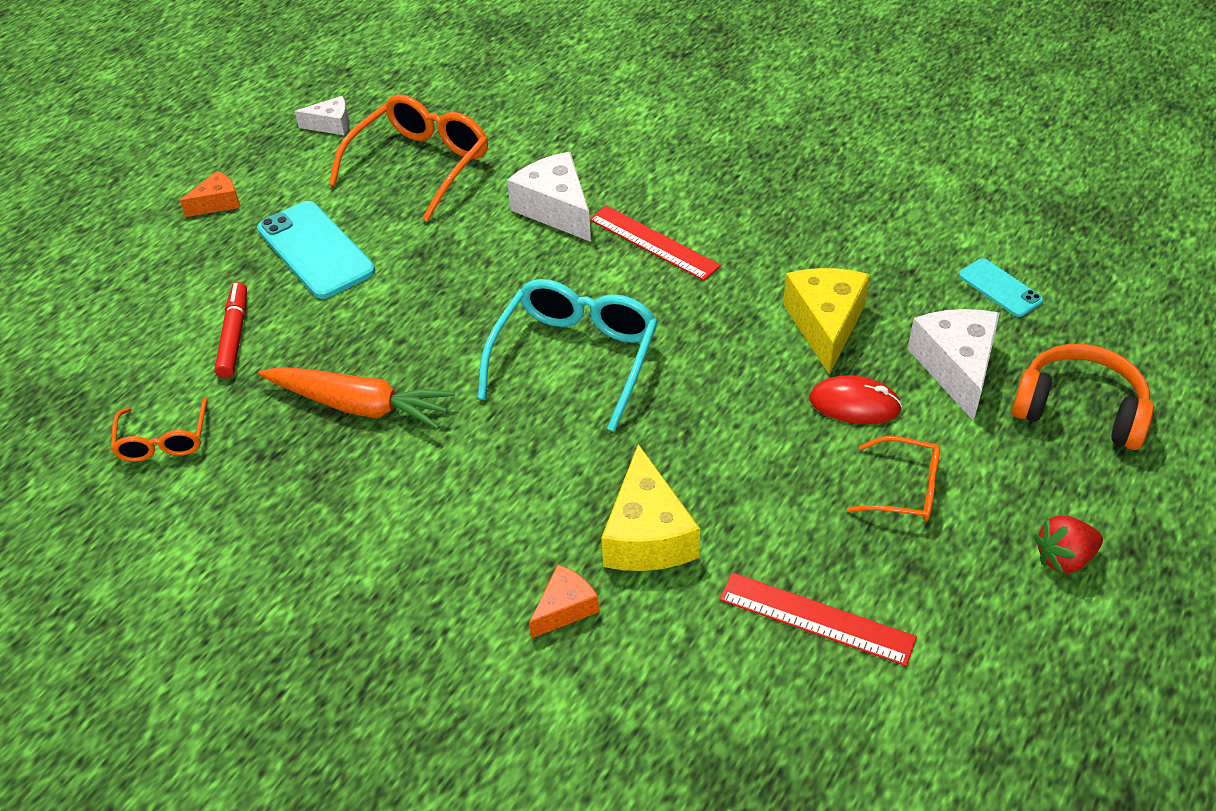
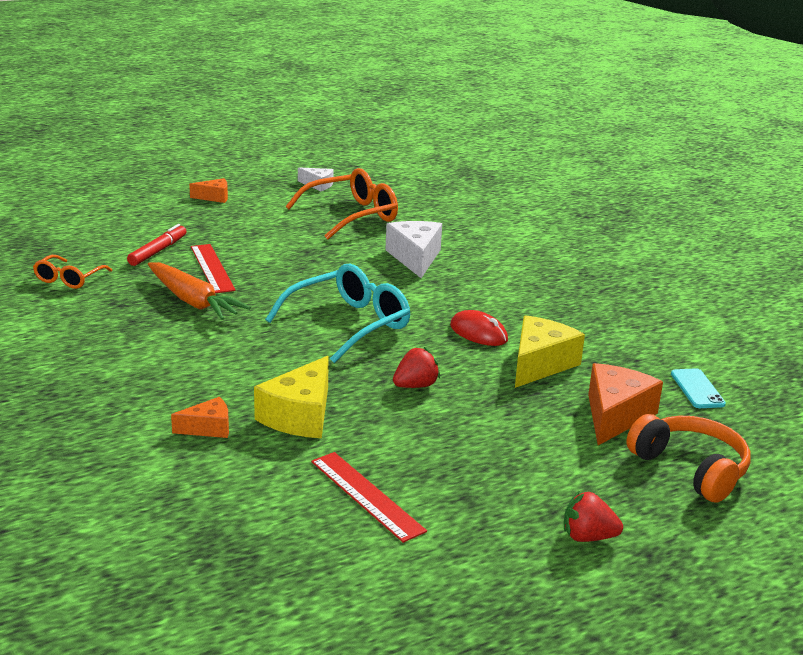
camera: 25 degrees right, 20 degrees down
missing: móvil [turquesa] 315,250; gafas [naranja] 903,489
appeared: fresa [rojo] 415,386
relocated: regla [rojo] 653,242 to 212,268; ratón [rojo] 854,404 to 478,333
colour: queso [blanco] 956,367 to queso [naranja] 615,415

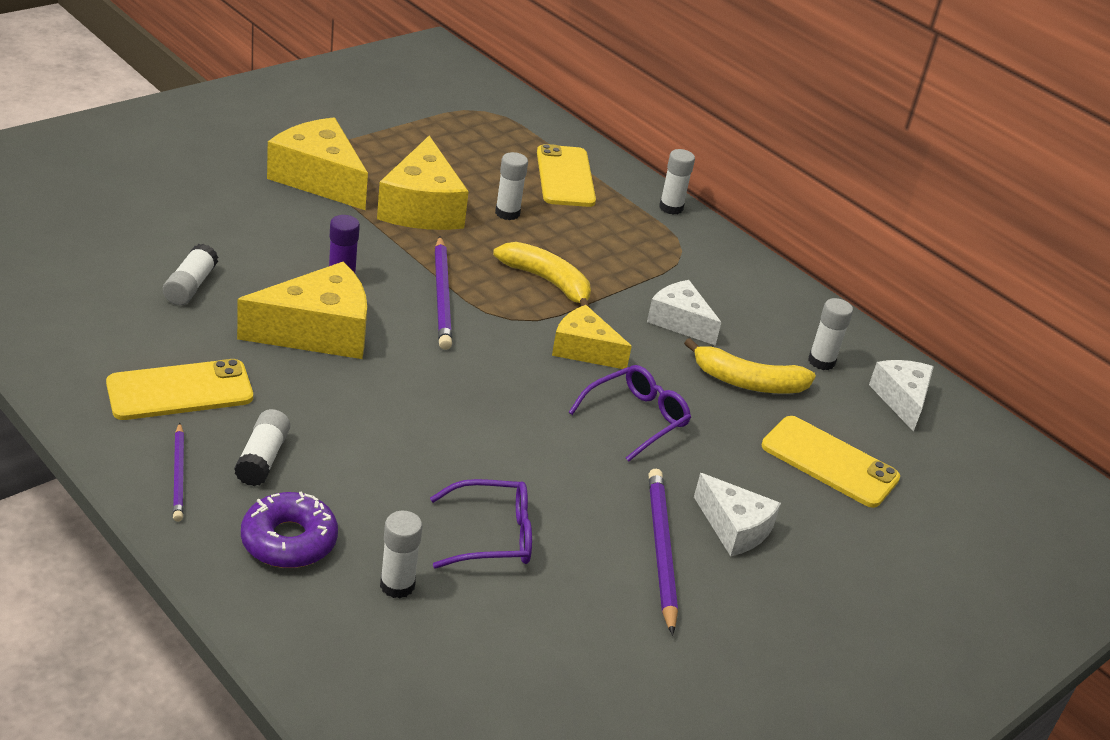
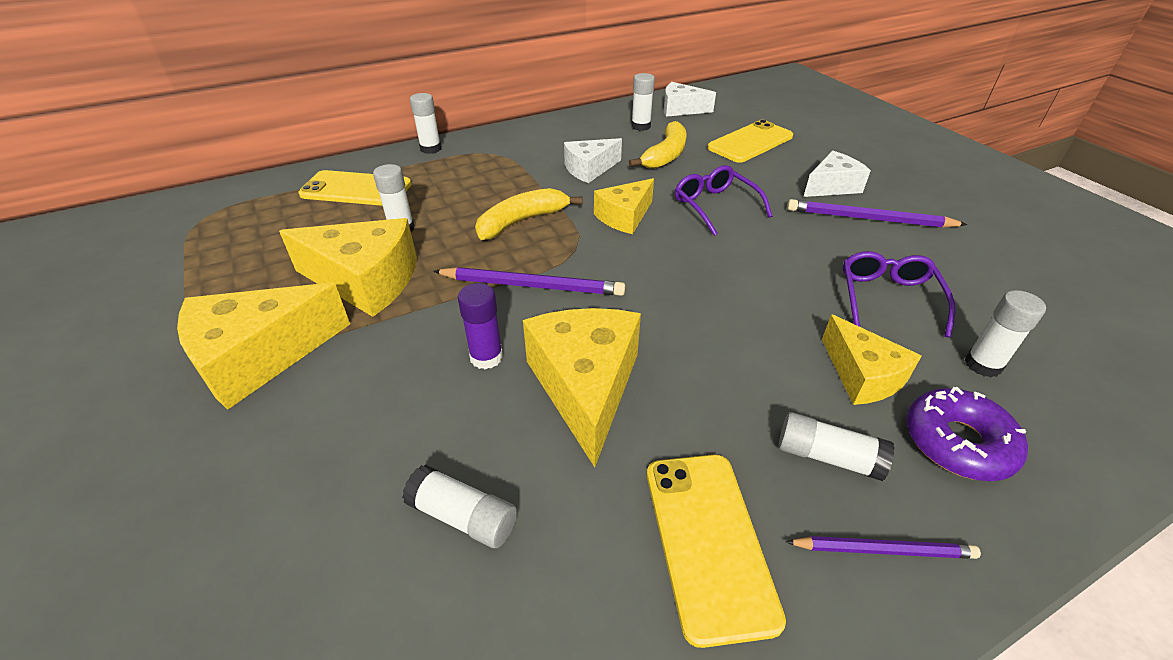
camera: 70 degrees left, 5 degrees up
appeared: queso [amarillo] 862,375

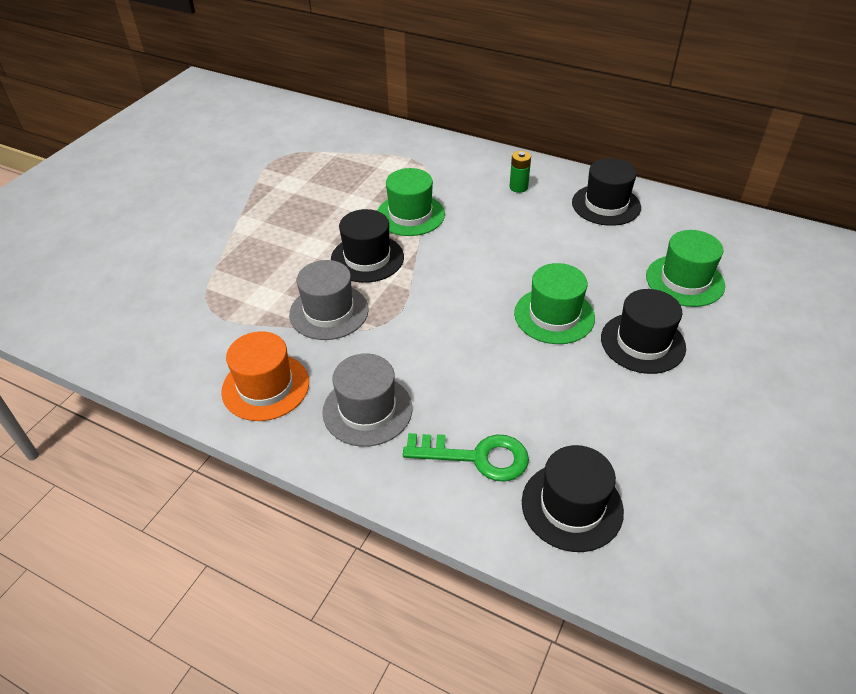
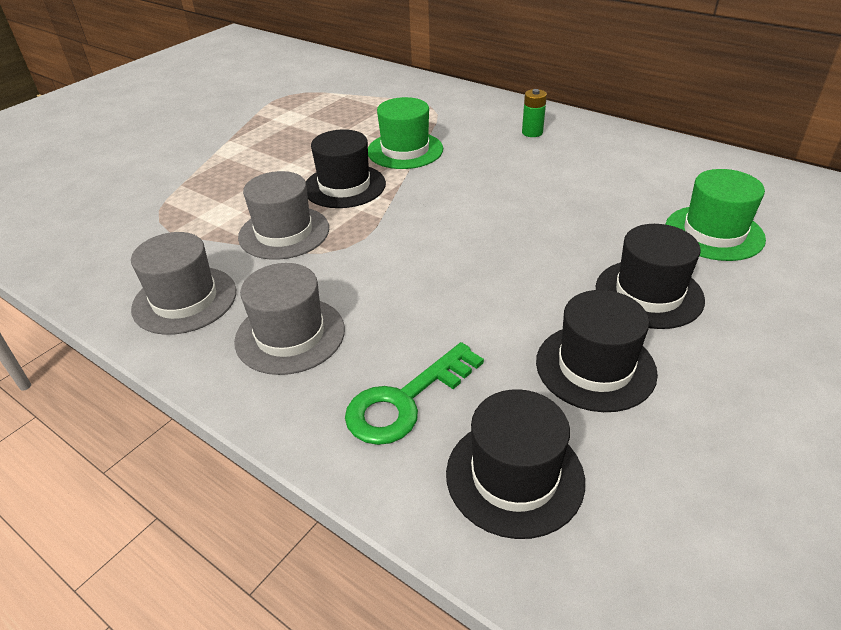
camera: 10 degrees right, 5 degrees down
missing: sombrero [verde] 554,315
relocated: sombrero [negro] 606,205 to 595,367
colour: sombrero [naranja] 265,387 to sombrero [gris] 185,300
spun: llave [verde] 476,457 = 405,401 120 degrees clockwise

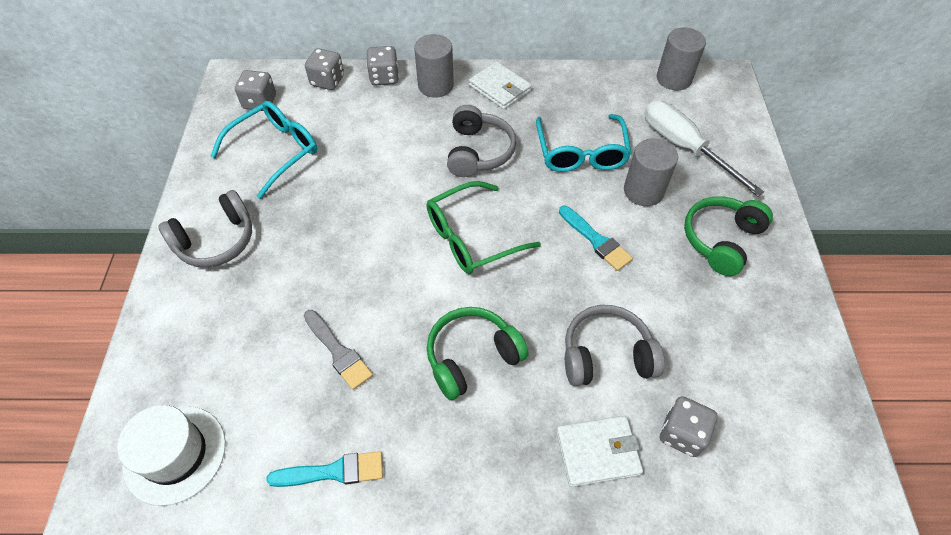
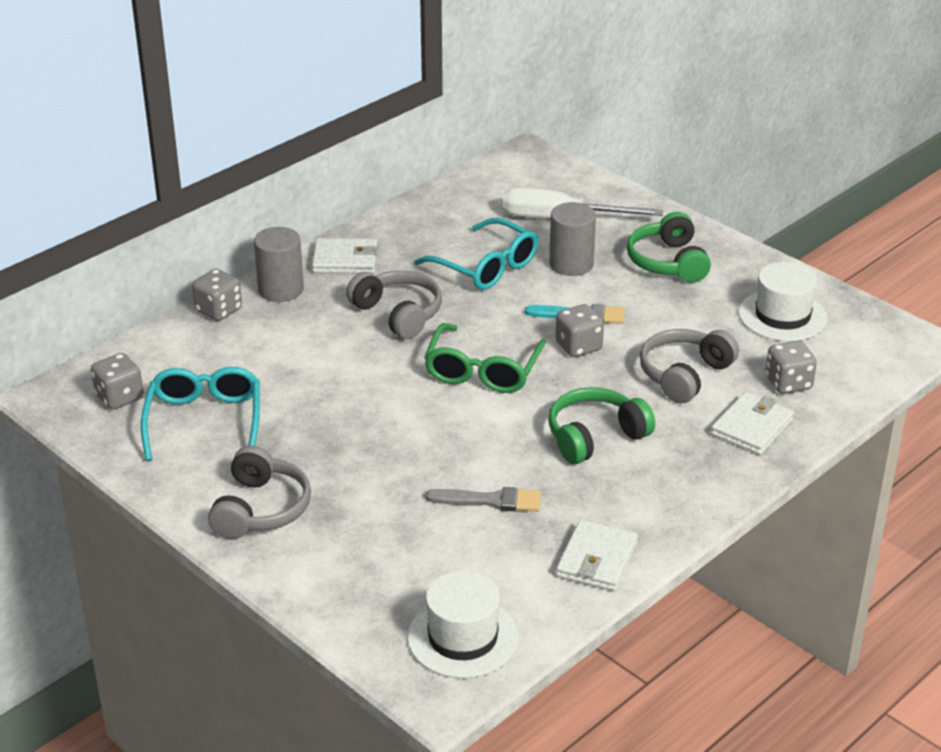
camera: 45 degrees left, 20 degrees down
missing: cilindro [gris] 674,79
appeared: sombrero [blanco] 782,316
relocated: dado [gris] 327,81 to 578,346
exchanged: pincel [turquesa] 333,471 to cartera [blanco] 596,560
spun: auriculares [verde] 472,357 = 595,437 45 degrees clockwise

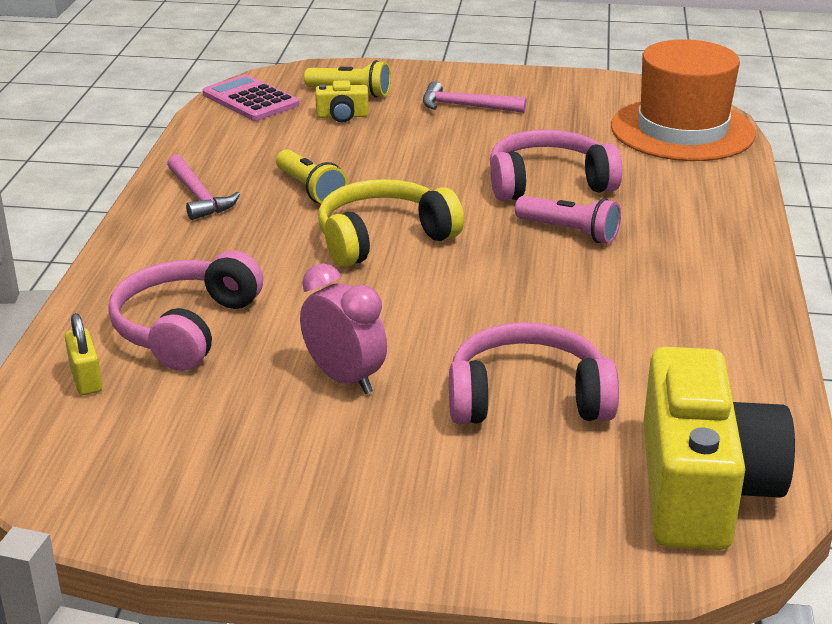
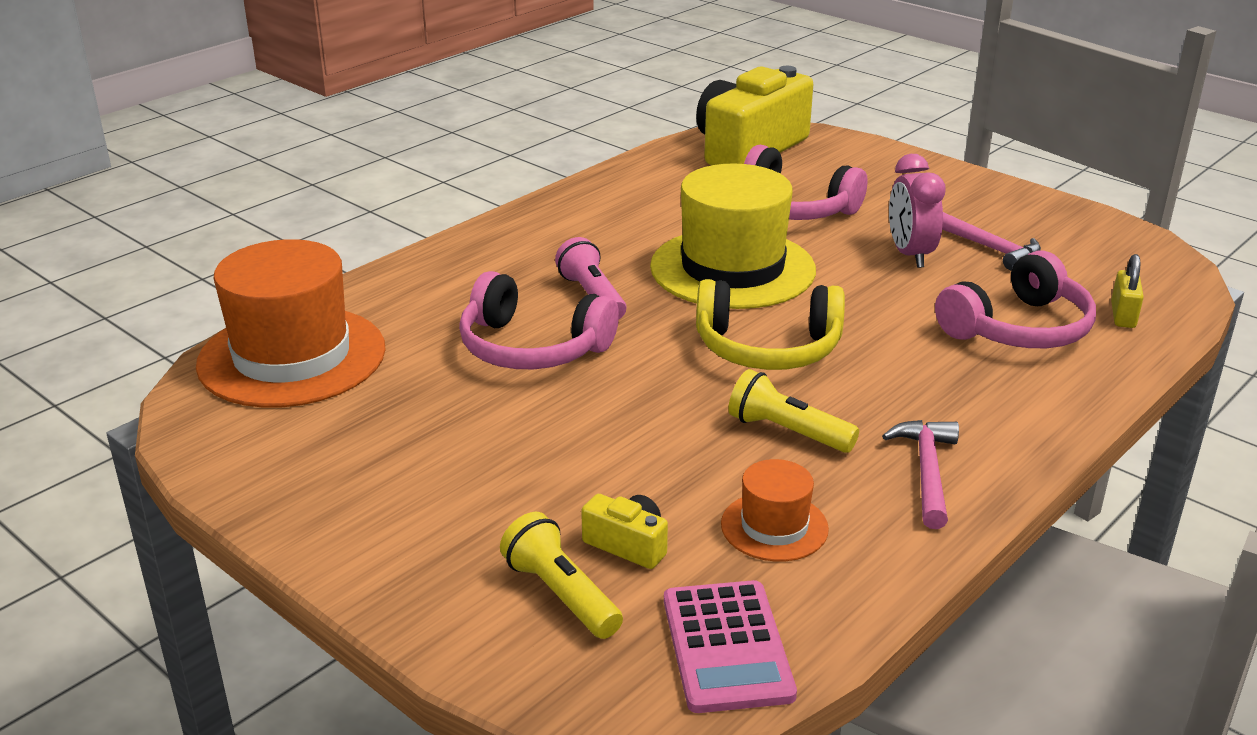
camera: 145 degrees left, 0 degrees up
appeared: sombrero [amarillo] 732,268; sombrero [naranja] 774,527
relocated: martillo [rosa] 465,106 to 988,247
spun: lámpara de mano [amarillo] 310,190 = 787,432 60 degrees counterclockwise

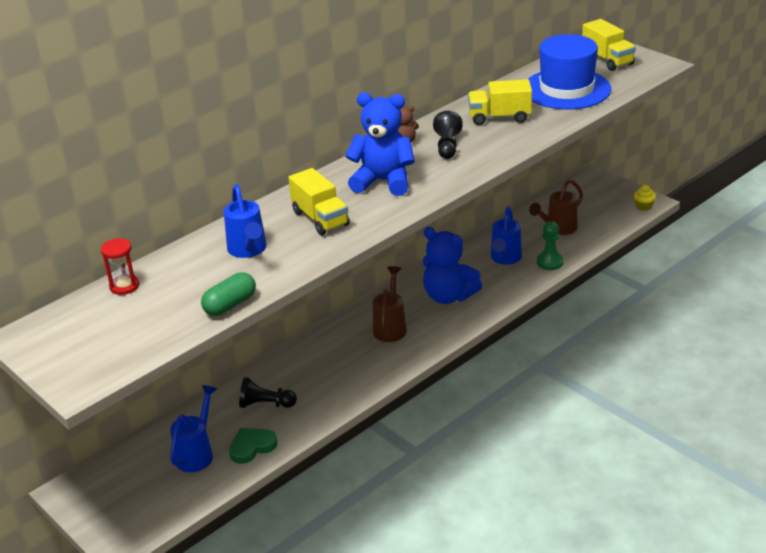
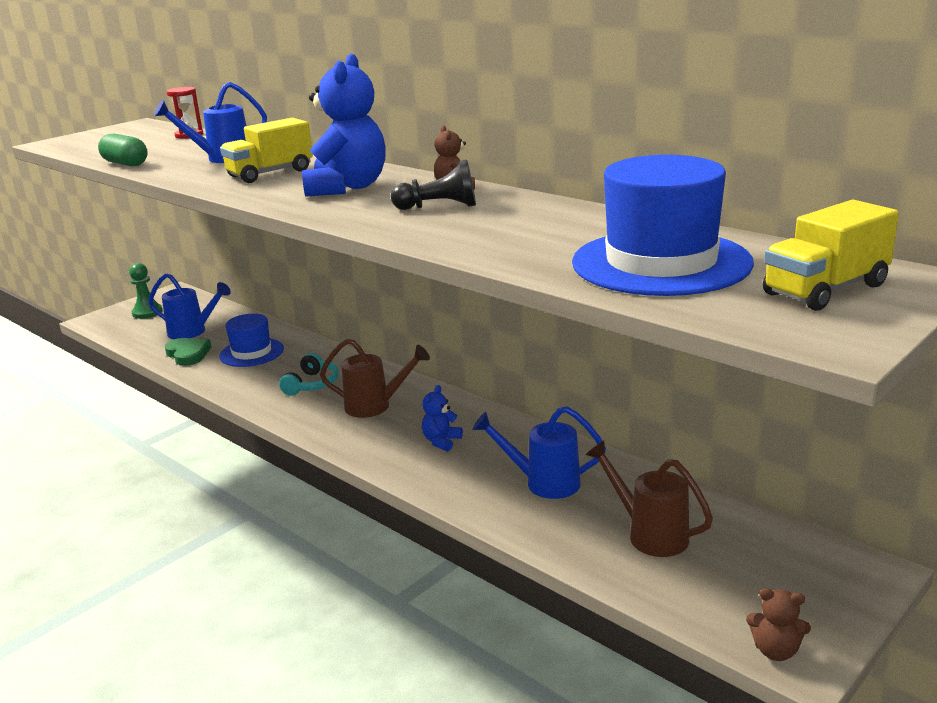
camera: 85 degrees right, 10 degrees down
missing: camión [amarillo] 499,117
appeared: auriculares [turquesa] 312,384
relocated: peón [verde] 550,262 to 147,312
exchanged: peón [negro] 265,404 to sombrero [azul] 251,352; magdalena [amarillo] 643,206 to osito [marrón] 775,650
size: osito [azul] 448,296 = 441,441 x0.47

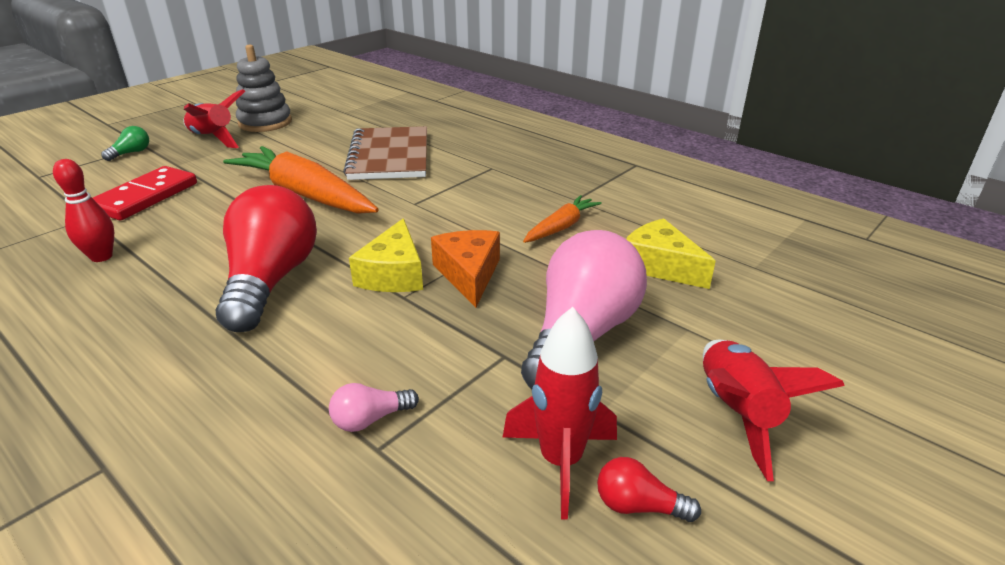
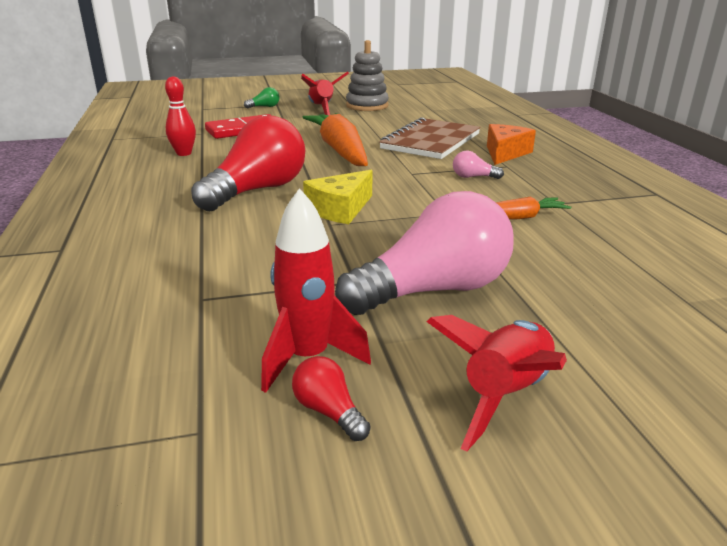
camera: 35 degrees right, 5 degrees down
missing: queso [amarillo] 659,266
relocated: bombilla [rosa] 370,419 to 473,177; queso [naranja] 469,274 to 505,153

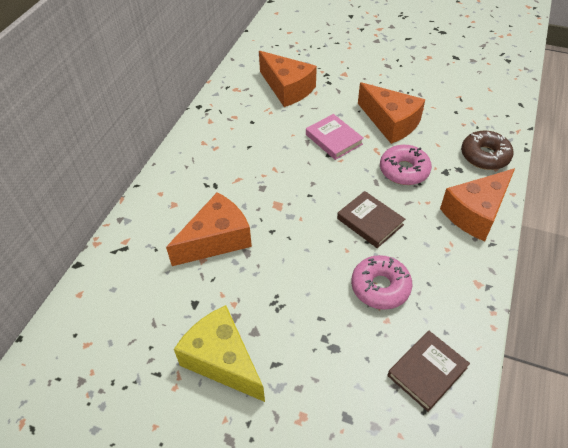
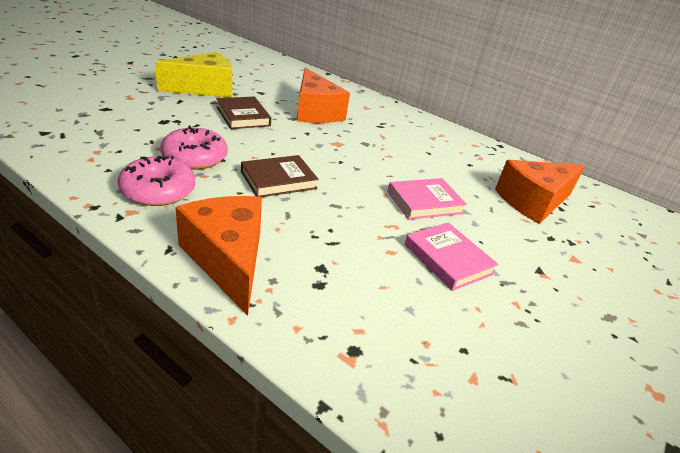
camera: 100 degrees right, 15 degrees down
missing: rosquilla [marrón] 485,156
relocated: rosquilla [rosa] 404,170 to 158,190; libro [marrón] 427,372 to 243,116
exchanged: queso [naranja] 390,122 to libro [rosa] 448,259

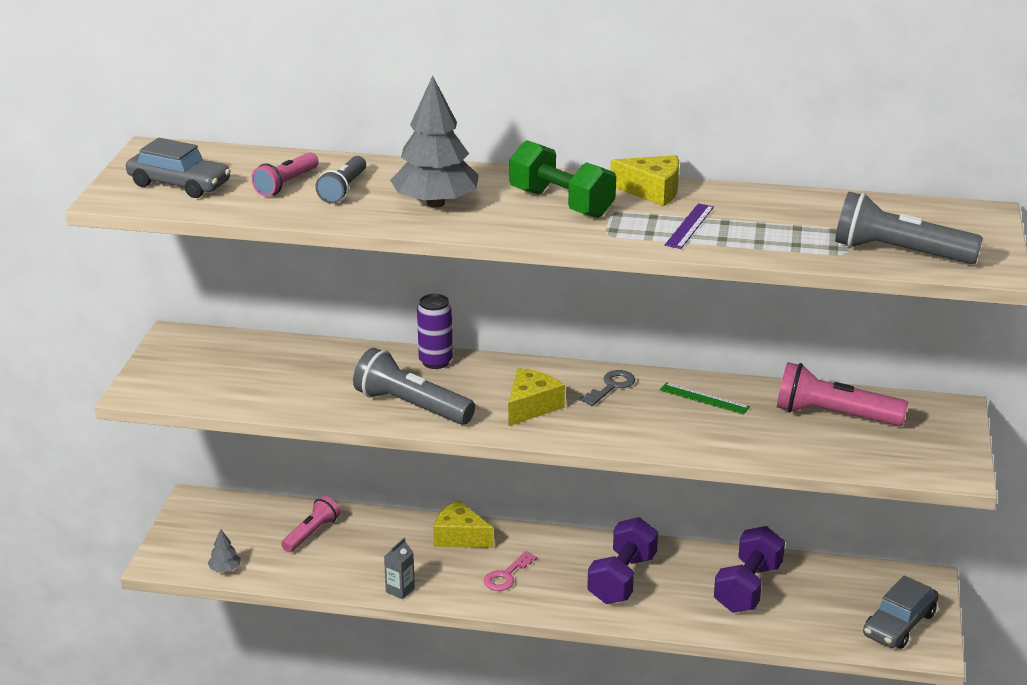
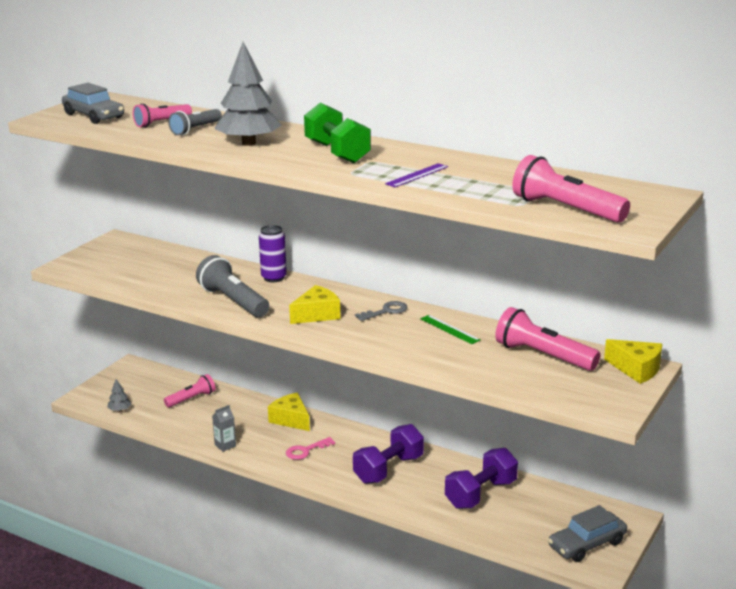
camera: 20 degrees right, 5 degrees down
relocated: queso [amarillo] 652,191 to 636,369
colour: lámpara de mano [gris] 899,252 to lámpara de mano [rosa] 566,209

